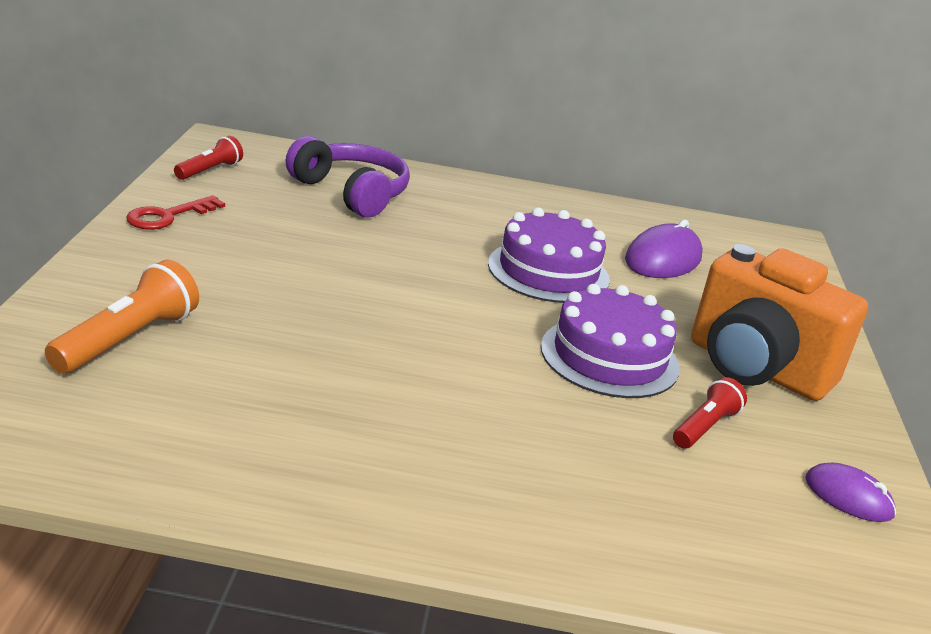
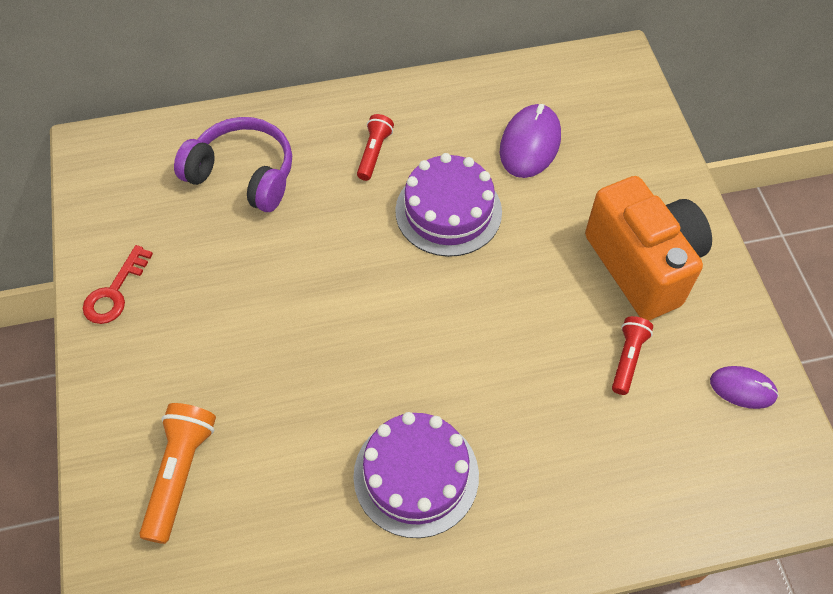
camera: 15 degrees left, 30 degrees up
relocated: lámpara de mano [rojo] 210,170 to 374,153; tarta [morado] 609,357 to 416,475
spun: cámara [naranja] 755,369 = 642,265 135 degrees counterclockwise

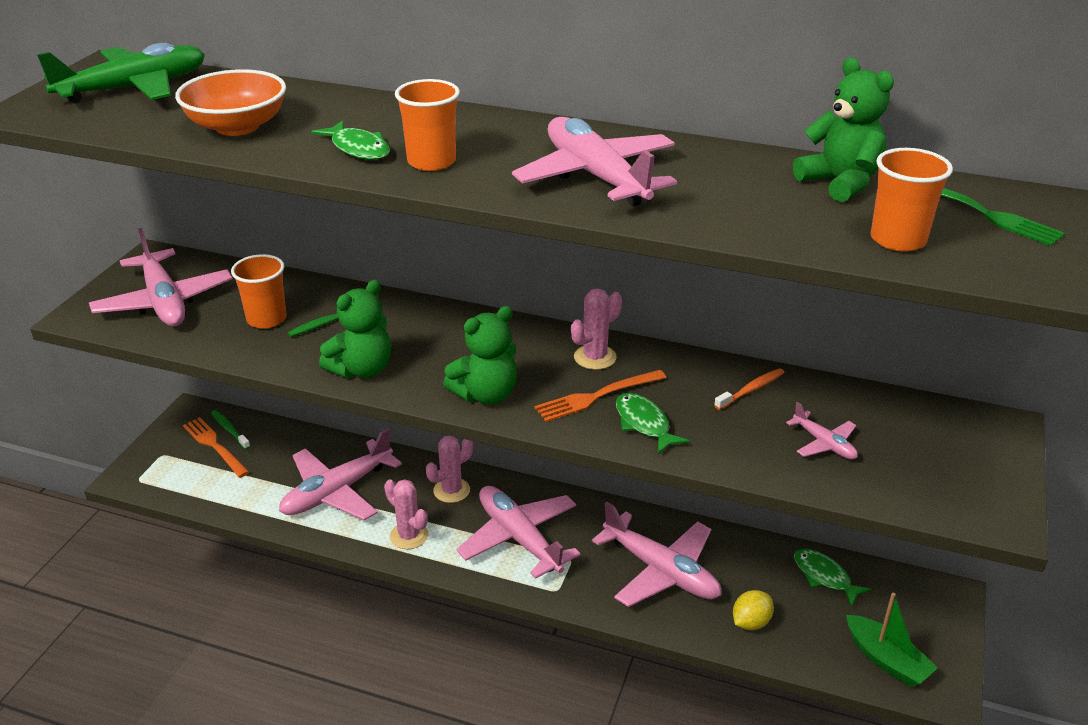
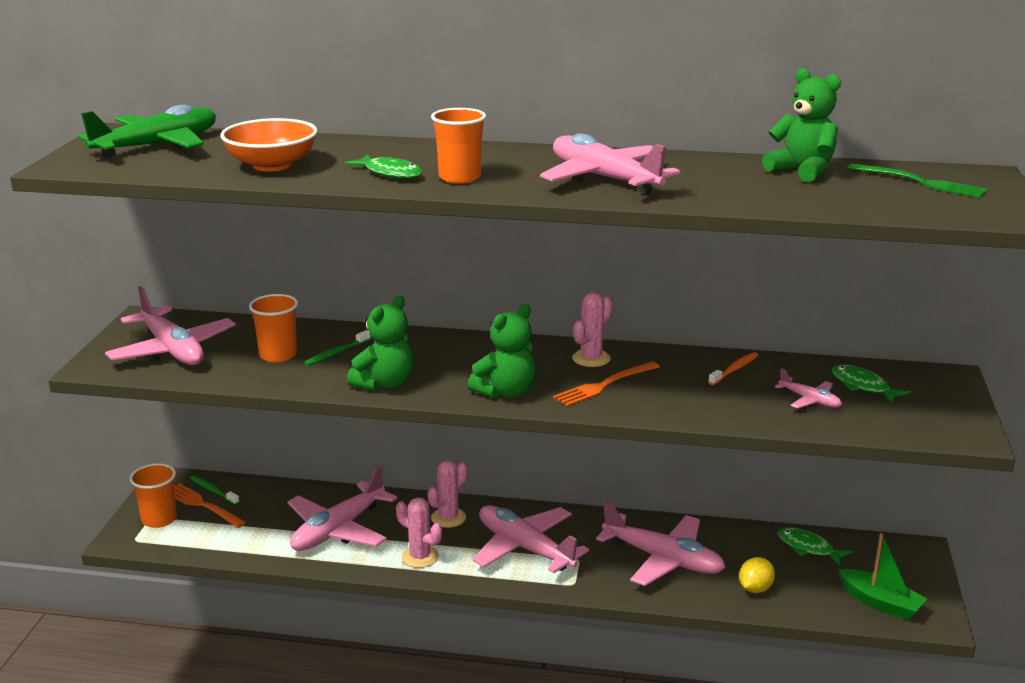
camera: 10 degrees left, 10 degrees down
relocated: pez [verde] 644,424 to 863,386; vaso [naranja] 898,240 to 159,519

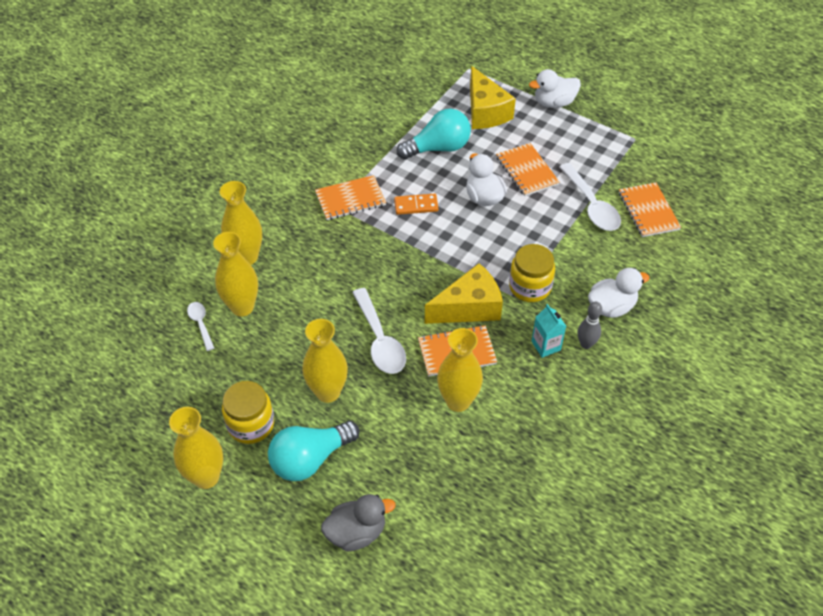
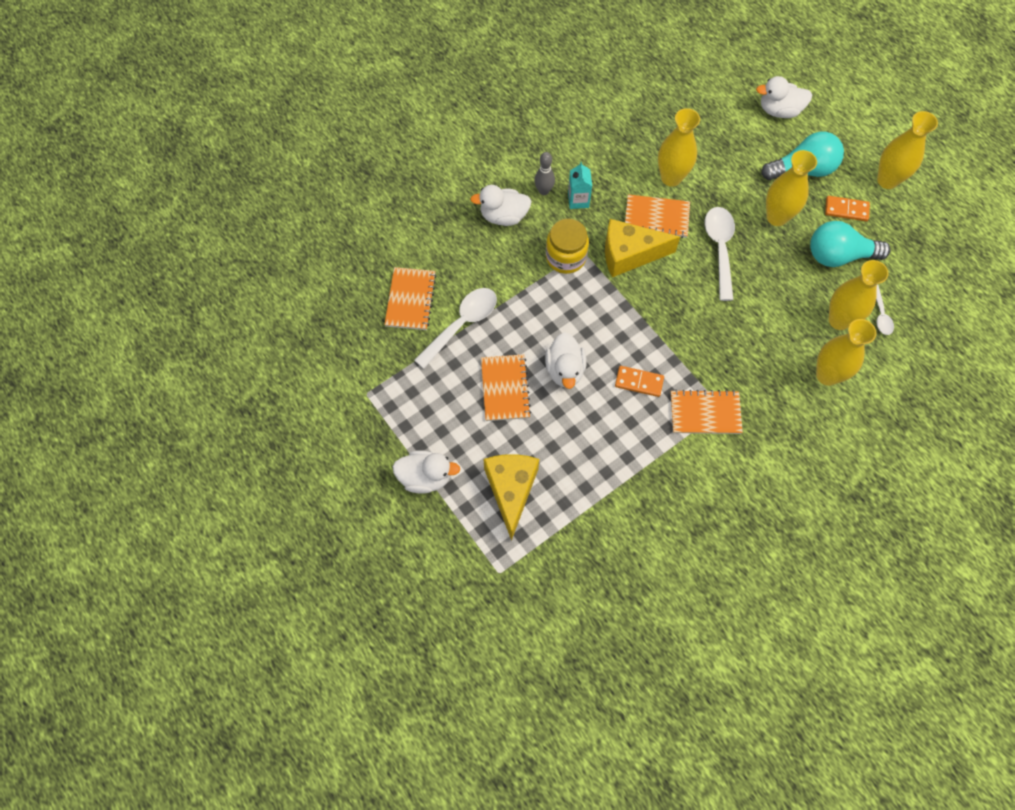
camera: 160 degrees left, 15 degrees up
relocated: bombilla [turquesa] 438,148 to 839,255
exchanged: tarro [amarillo] 251,424 to ficha de dominó [naranja] 846,210
colour: pato [gris] 356,532 to pato [blanco] 779,110
spun: cuchara [blanco] 591,205 = 462,324 45 degrees clockwise

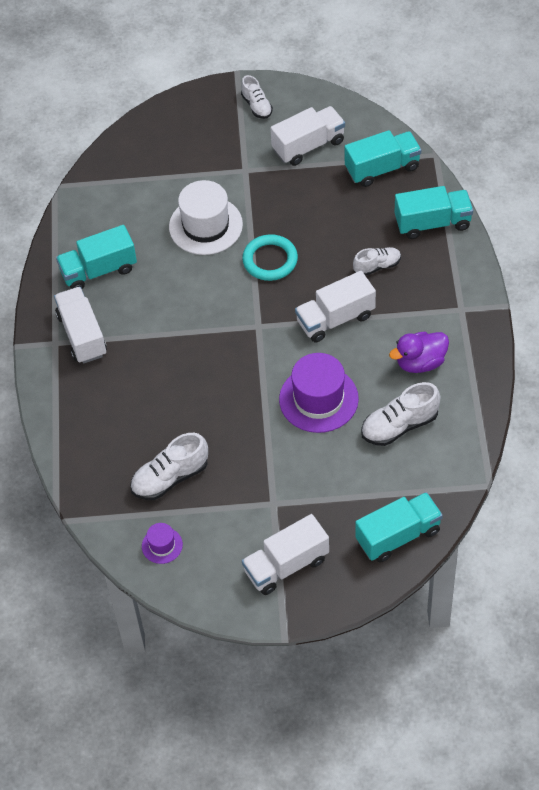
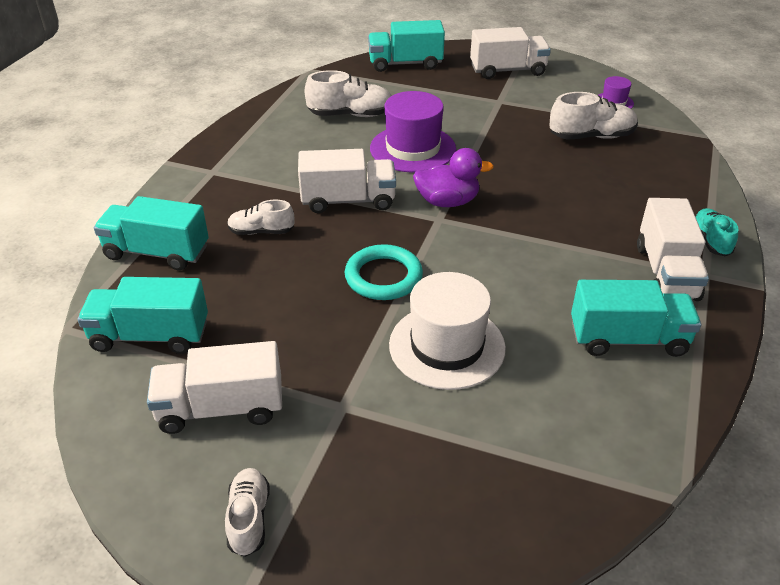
camera: 160 degrees left, 15 degrees down
appeared: zapato [turquesa] 711,241
relocated: pato [morado] 420,362 to 447,202

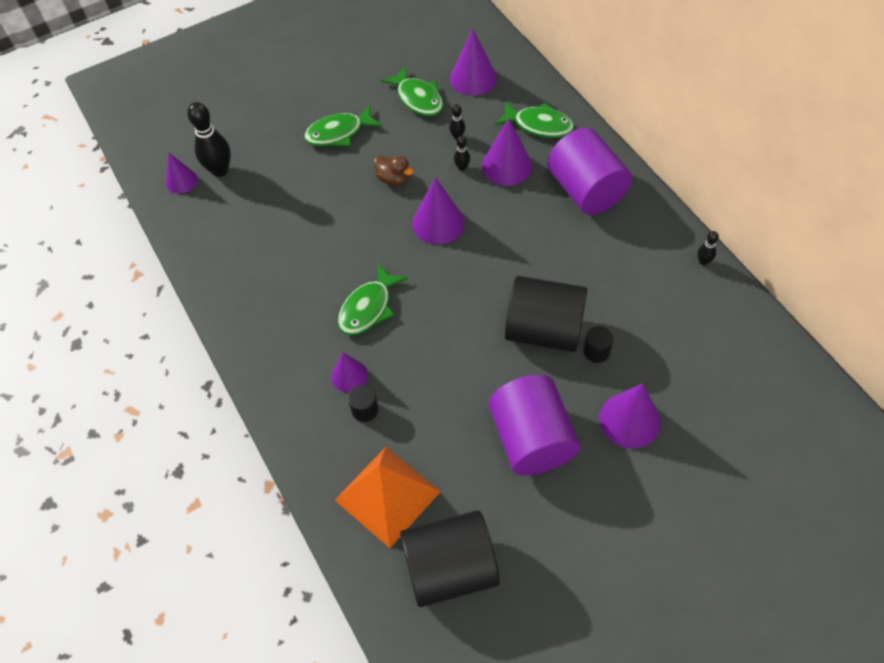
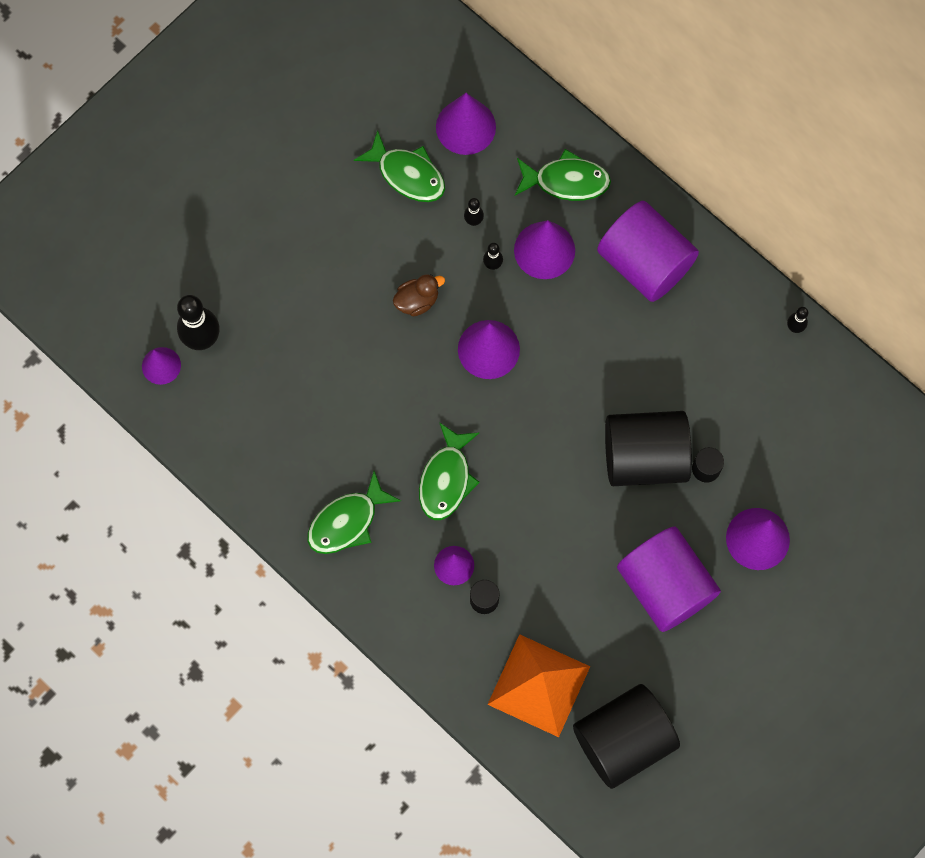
camera: 20 degrees left, 15 degrees up
relocated: pez [verde] 339,133 to 347,521
spun: pato [marrón] 393,179 = 417,301 45 degrees counterclockwise

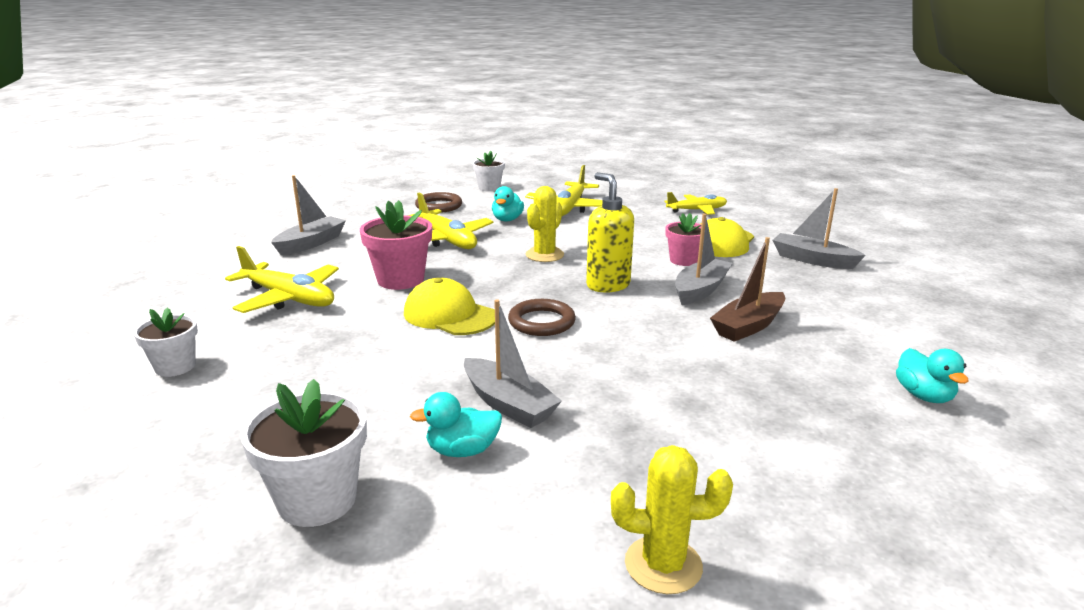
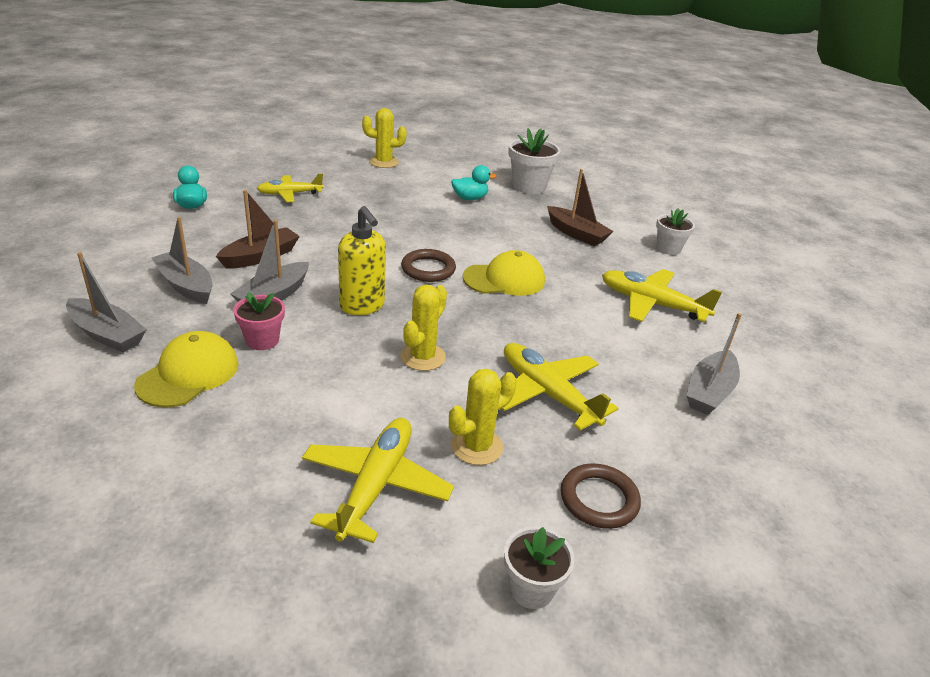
camera: 175 degrees right, 10 degrees up
missing: maceta [rosa] 400,280
appeared: barco [marrón] 576,234
relocated: barco [gris] 508,404 to 186,286; avión [amarillo] 697,210 to 290,194
exchanged: pato [turquesa] 507,219 to cactus [amarillo] 477,446
spun: gorra [amarillo] 449,315 = 504,279 45 degrees counterclockwise

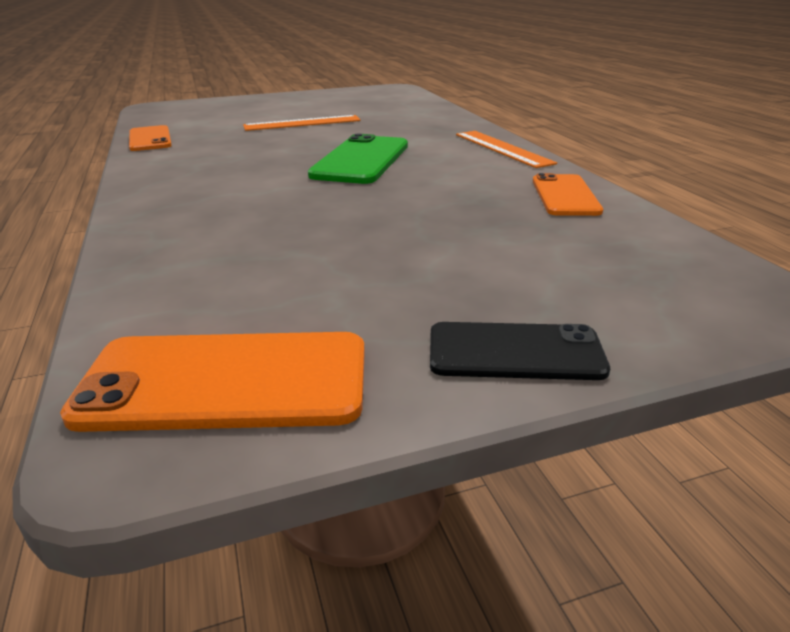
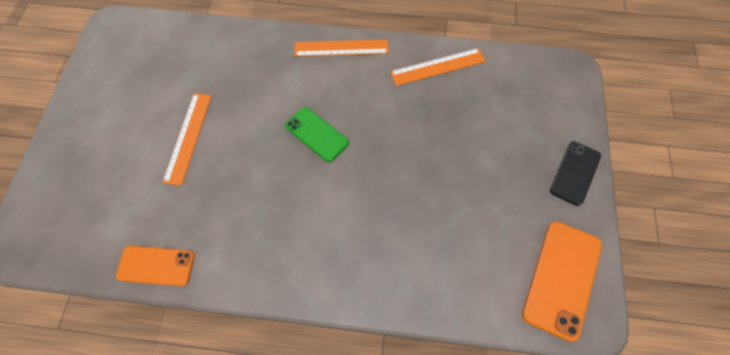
camera: 65 degrees left, 35 degrees up
exchanged: móvil [naranja] 565,196 to regla [naranja] 437,67
size: móvil [verde] 361,160 = 316,134 x0.66

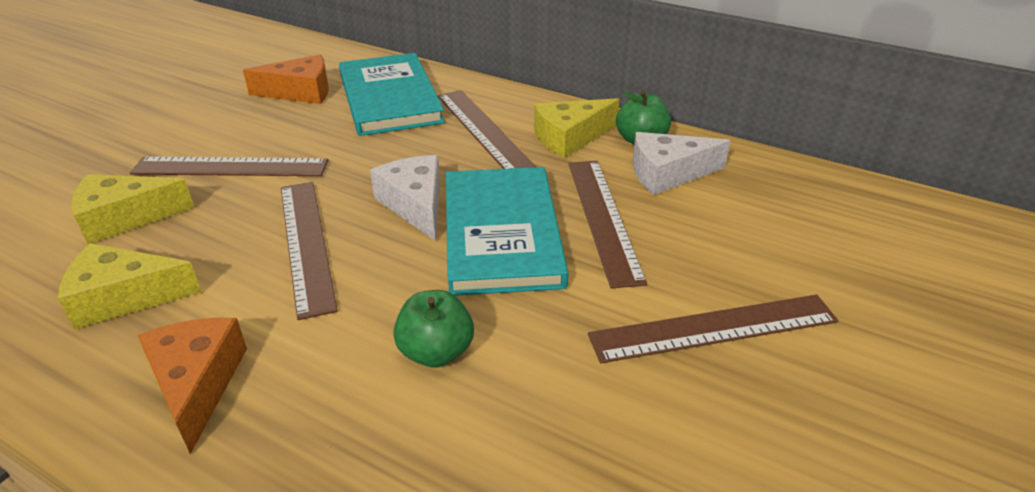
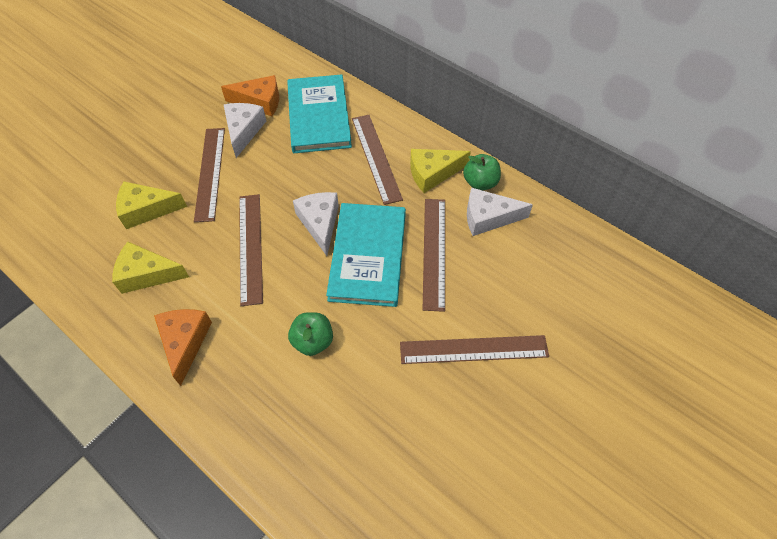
camera: 10 degrees right, 20 degrees up
appeared: queso [blanco] 243,131
spun: regla [marrón] 230,167 = 210,173 75 degrees clockwise

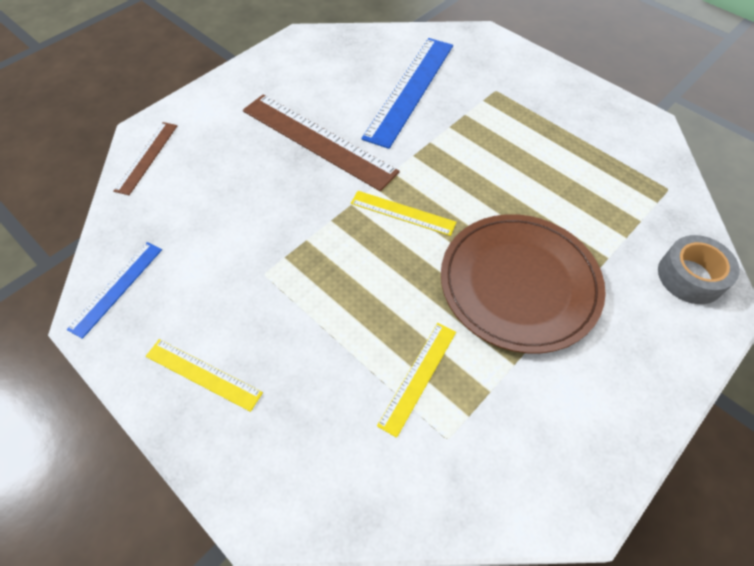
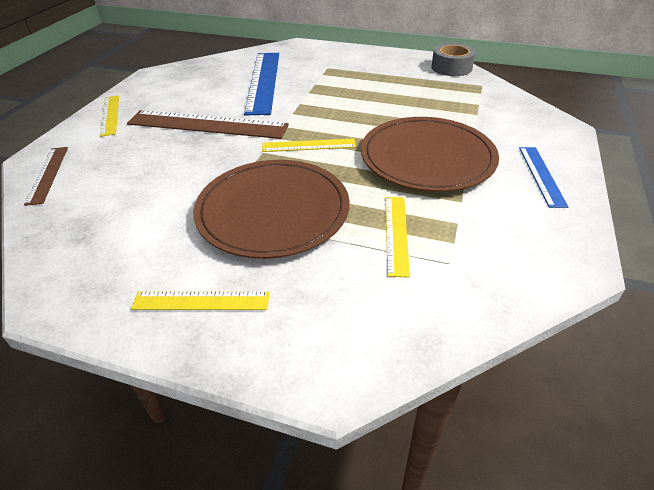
camera: 25 degrees left, 15 degrees down
appeared: regla [amarillo] 110,115; plato [marrón] 273,211
relocated: regla [azul] 117,288 to 541,175; cinta adhesiva [gris] 690,276 to 451,67

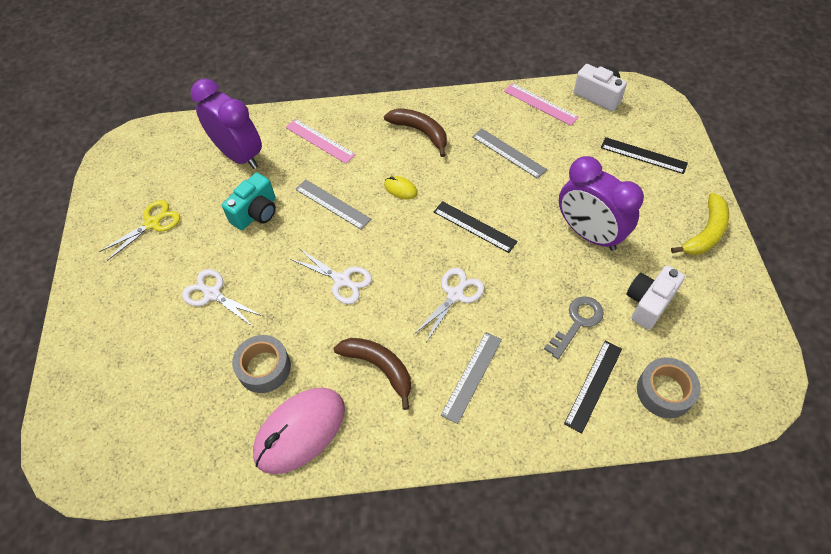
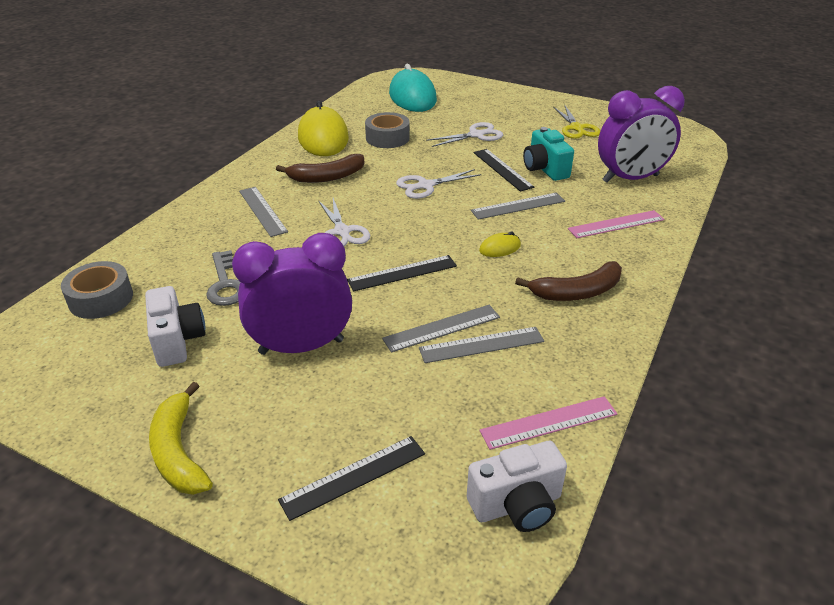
camera: 120 degrees right, 20 degrees down
appeared: regla [gris] 442,328; ratón [turquesa] 412,97
relocated: regla [negro] 593,385 to 502,169
colour: ratón [rosa] 300,431 to ratón [amarillo] 323,138

